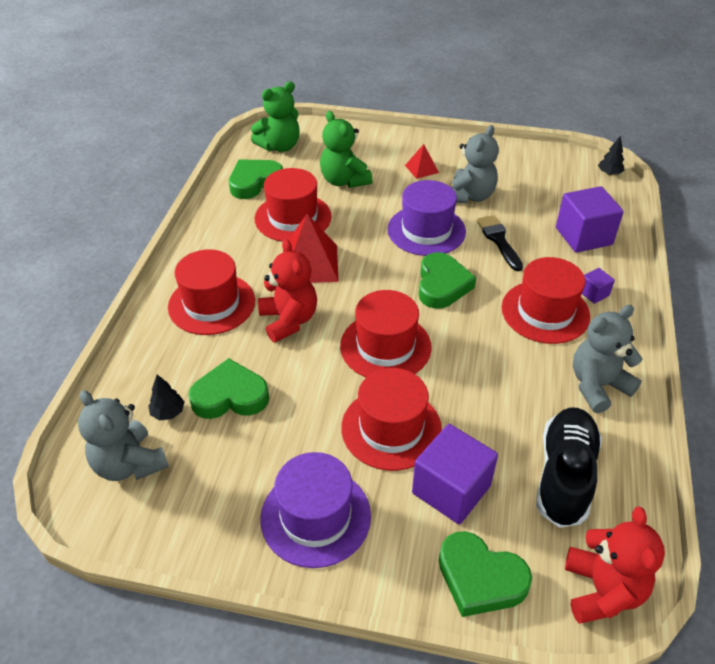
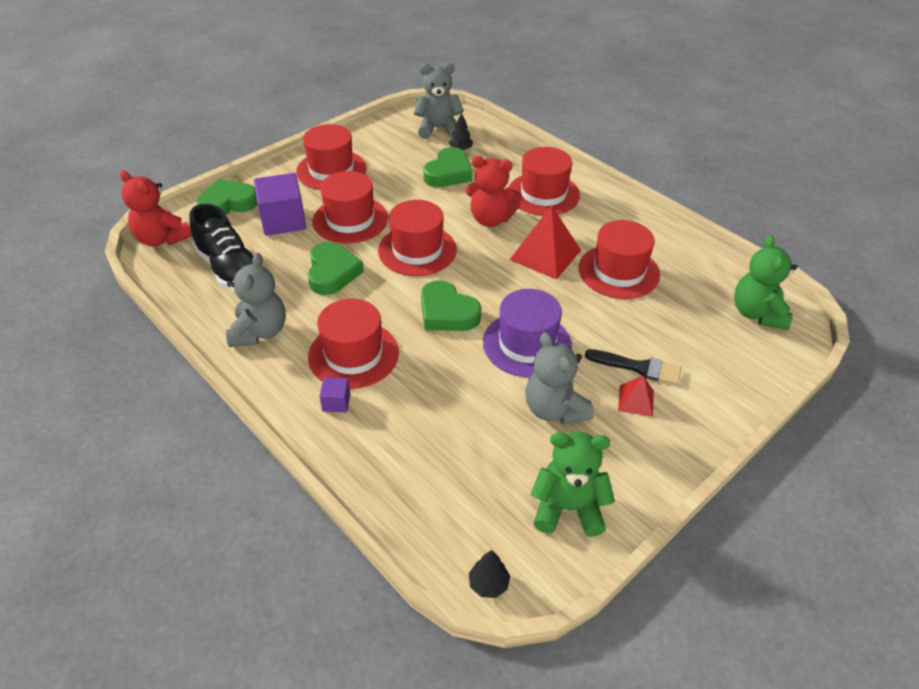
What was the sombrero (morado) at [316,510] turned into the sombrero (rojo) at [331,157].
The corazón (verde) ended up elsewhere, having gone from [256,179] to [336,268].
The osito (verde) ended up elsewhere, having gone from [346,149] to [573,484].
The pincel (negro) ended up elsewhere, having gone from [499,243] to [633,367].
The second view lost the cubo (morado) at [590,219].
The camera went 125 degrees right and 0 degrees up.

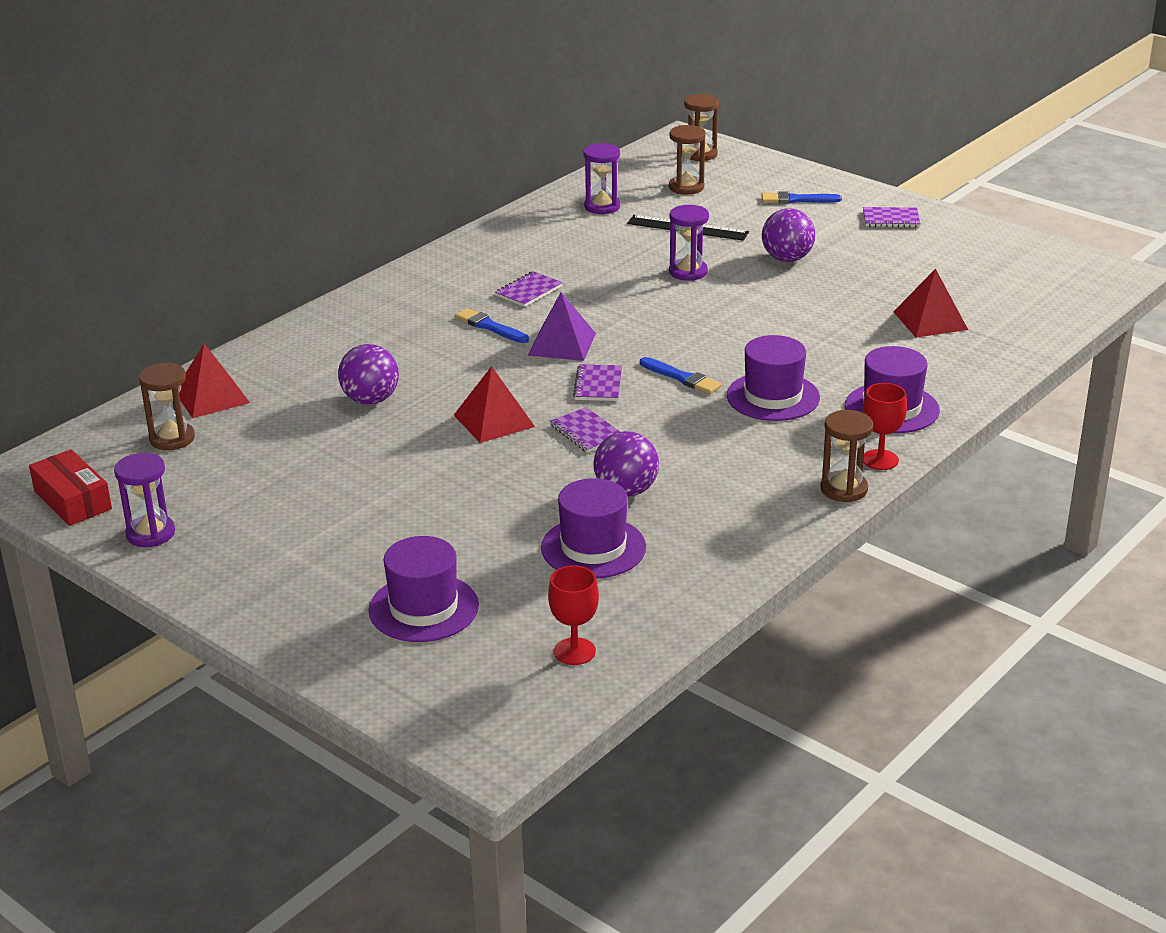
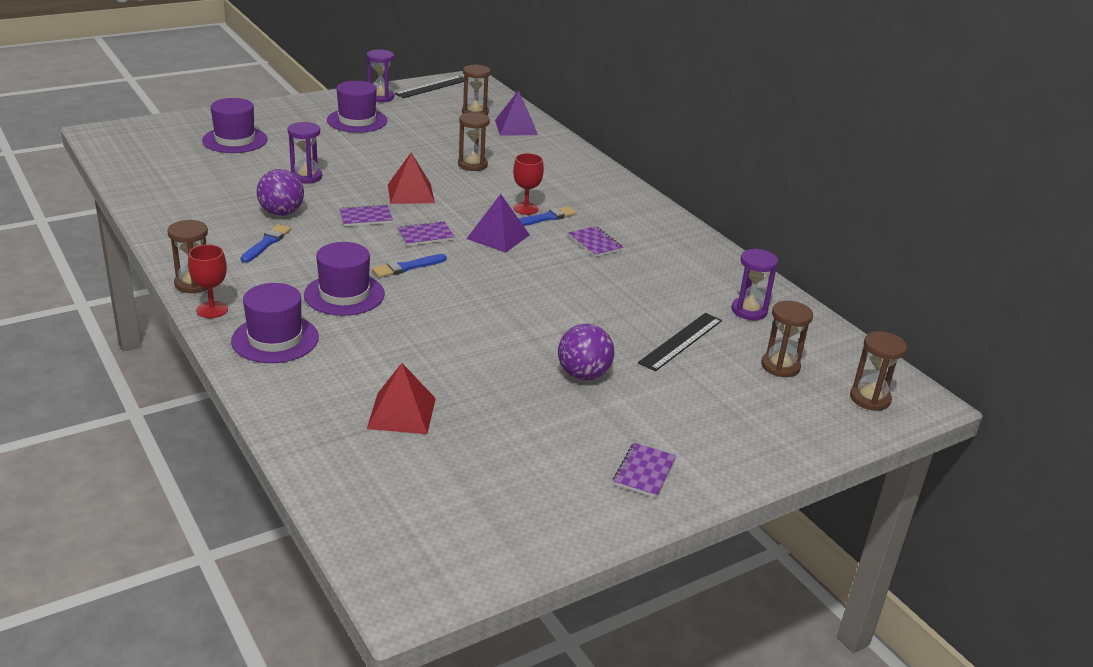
The pincel (azul) ended up elsewhere, having gone from [801,198] to [266,243].
The reloj de arena (morado) ended up elsewhere, having gone from [689,243] to [305,153].
The sombrero (morado) ended up elsewhere, having gone from [593,528] to [357,107].
Where the caja (rojo) stood at [70,487], the regla (negro) came to stand at [429,87].
The cuaderno (morado) at [597,382] ended up facing another way, 45 degrees counterclockwise from before.
Where the pelota (morado) stood at [368,374], the reloj de arena (marrón) came to stand at [474,141].
What was the pirámide (rojo) at [214,381] turned into the pirámide (morado) at [516,112].
The copa (rojo) ended up elsewhere, having gone from [573,615] to [528,184].
The camera went 105 degrees right and 0 degrees up.

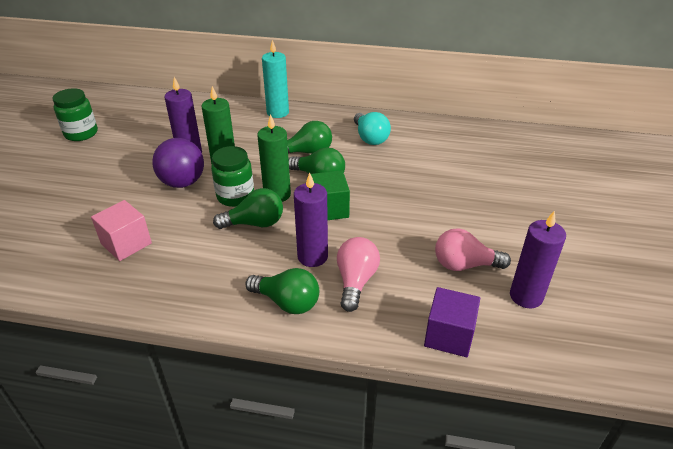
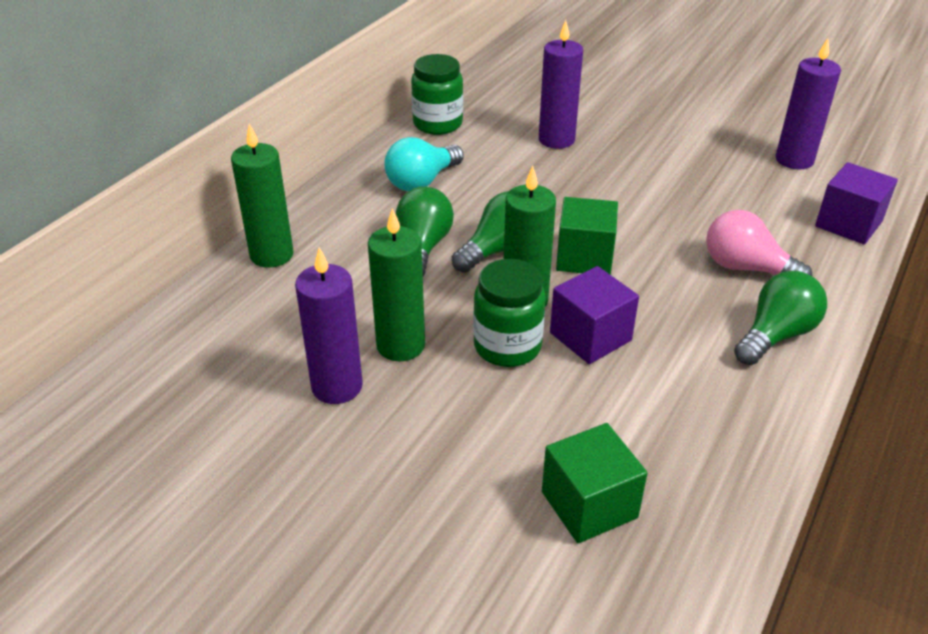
What was the vela (turquesa) at [275,79] turned into the vela (verde) at [262,196].
The bombilla (turquesa) at [372,128] ended up facing another way, 135 degrees clockwise from before.
The tarro (verde) ended up elsewhere, having gone from [75,114] to [437,94].
The vela (morado) ended up elsewhere, having gone from [311,219] to [561,84].
What was the cubo (rosa) at [121,230] turned into the cubo (verde) at [595,483].
Where the bombilla (verde) stood at [248,208], the cubo (morado) came to stand at [594,315].
The second view lost the pelota (morado) at [178,163].
The second view lost the bombilla (rosa) at [473,249].
The camera went 70 degrees left and 0 degrees up.

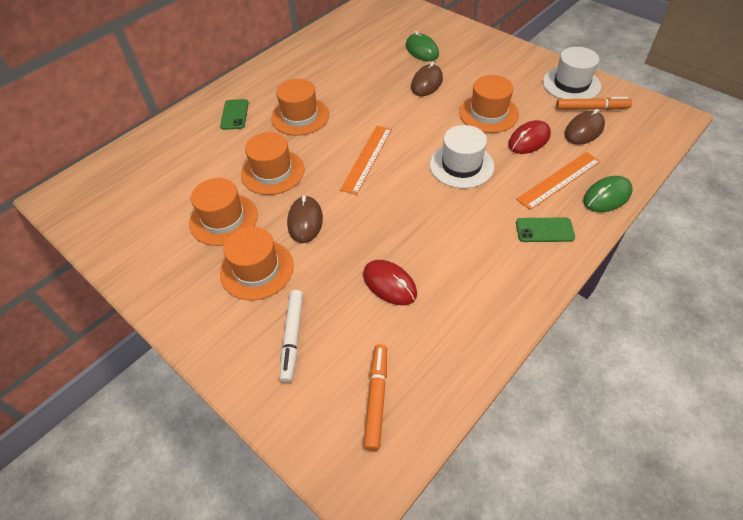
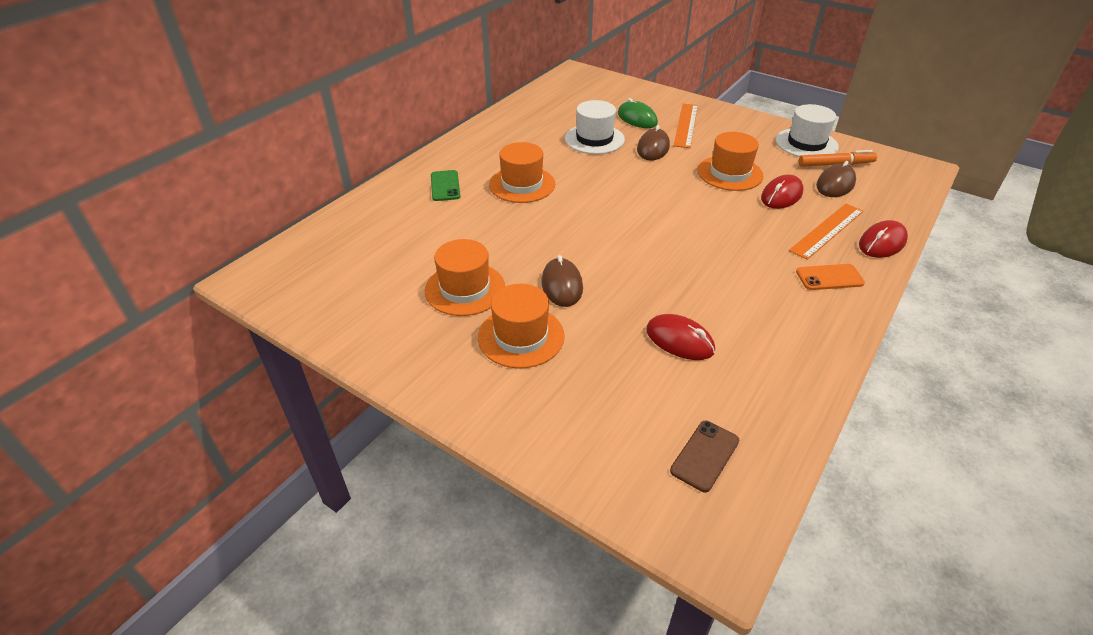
The sombrero (blanco) ended up elsewhere, having gone from [462,156] to [595,127].
Where the rotulador (naranja) stood at [375,397], the móvil (marrón) came to stand at [704,456].
The regla (naranja) ended up elsewhere, having gone from [366,160] to [686,125].
What was the móvil (verde) at [545,229] turned into the móvil (naranja) at [830,277].
What was the ratón (verde) at [608,194] turned into the ratón (rojo) at [883,239].
The second view lost the sombrero (naranja) at [273,163].
The second view lost the rotulador (blanco) at [291,336].
The camera went 10 degrees left and 10 degrees down.

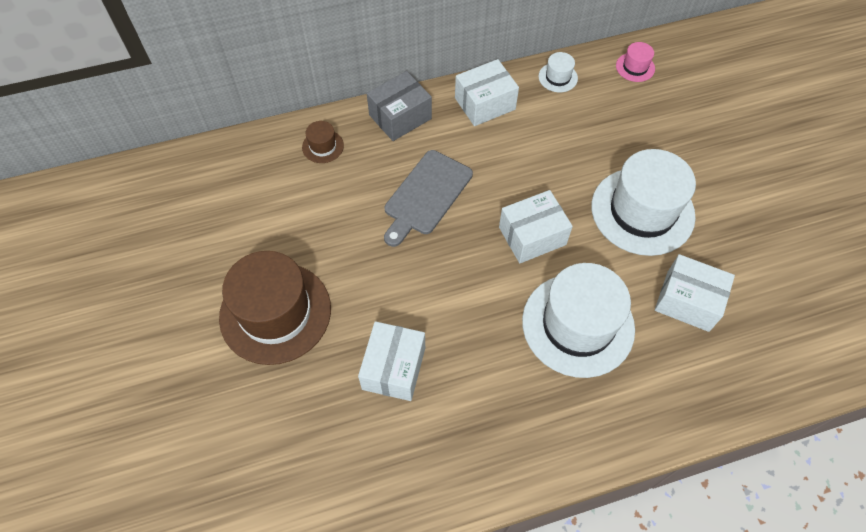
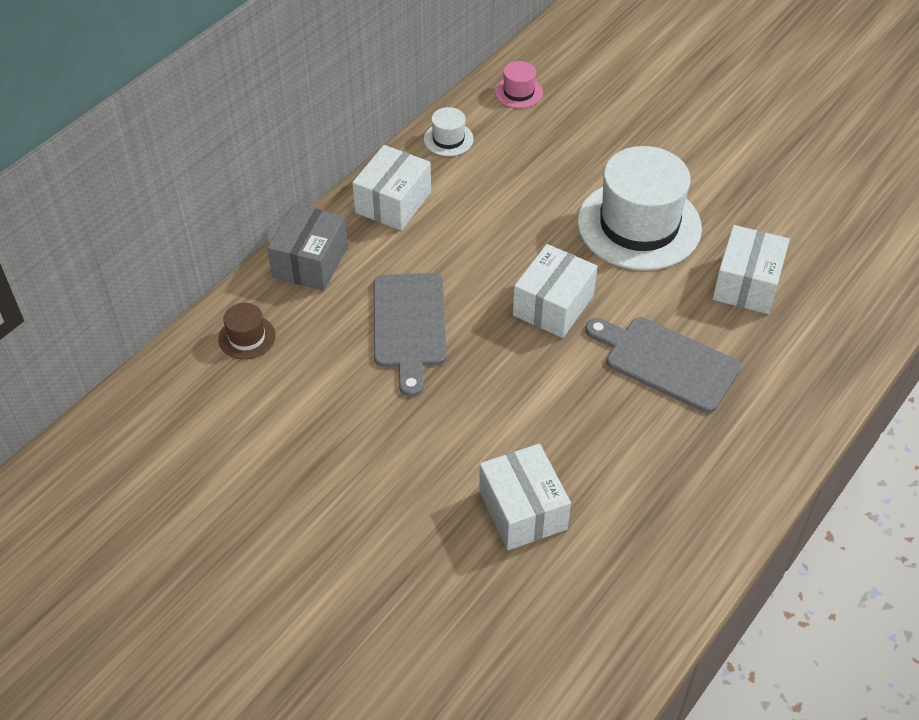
Where the sombrero (blanco) stood at [578,320], the tabla de cortar (gris) came to stand at [663,365].
The caja (blanco) at [695,293] ended up facing another way, 60 degrees counterclockwise from before.
The second view lost the sombrero (marrón) at [275,308].
The camera went 35 degrees left and 10 degrees down.

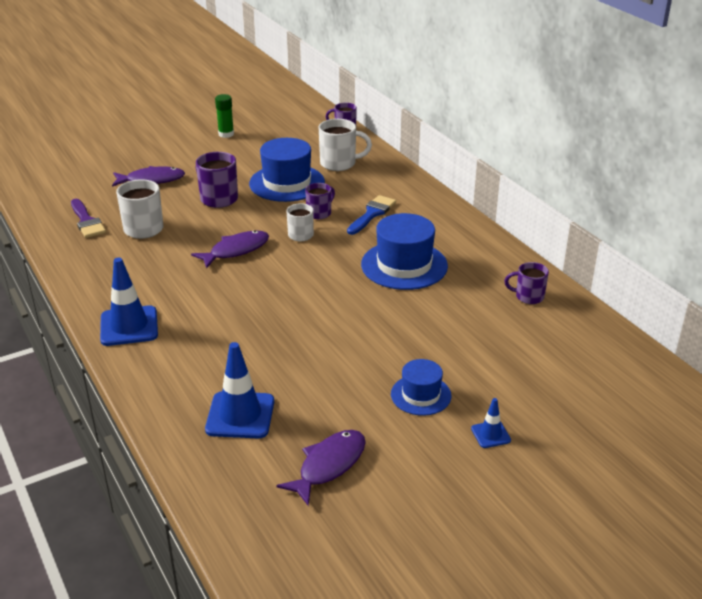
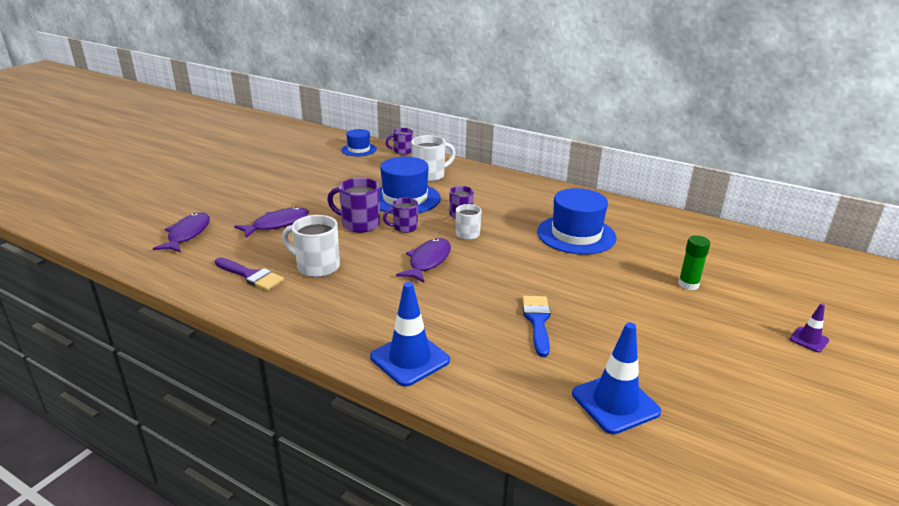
The pez (morado) ended up elsewhere, having gone from [321,468] to [181,232].
The sombrero (azul) ended up elsewhere, having gone from [421,387] to [359,142].
The taza (morado) ended up elsewhere, having gone from [526,283] to [400,215].
The pincel (azul) ended up elsewhere, having gone from [371,215] to [536,326].
The barra de pegamento (verde) ended up elsewhere, having gone from [224,116] to [694,262].
What was the cono de tráfico (azul) at [491,423] turned into the cono de tráfico (morado) at [809,328].
The camera went 30 degrees left and 5 degrees down.

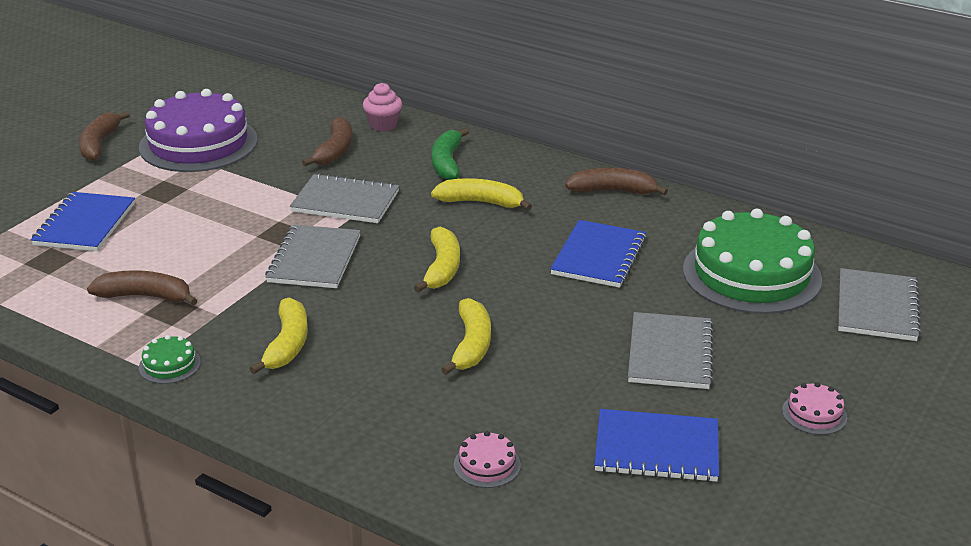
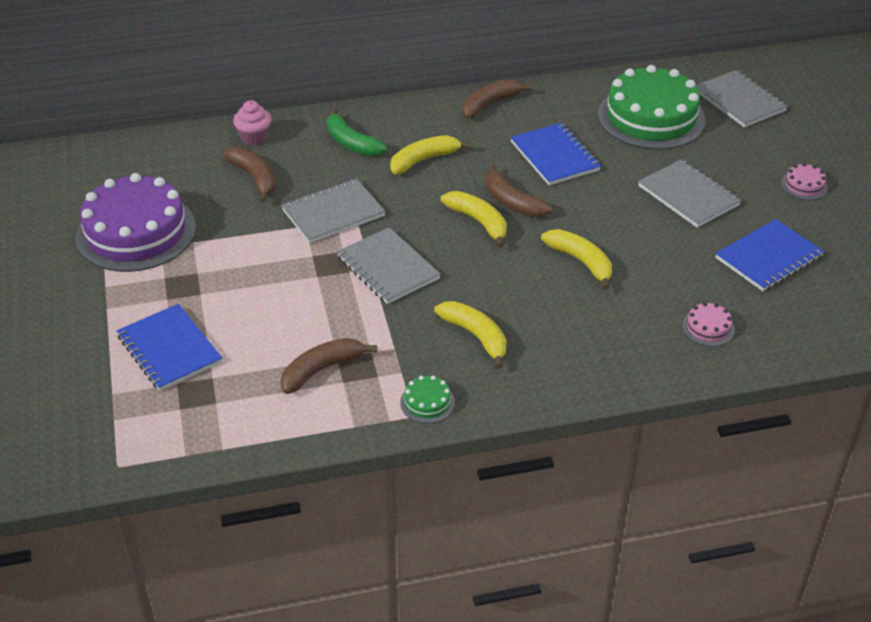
The plátano (marrón) ended up elsewhere, having gone from [104,136] to [519,190].
The camera went 45 degrees left and 10 degrees up.

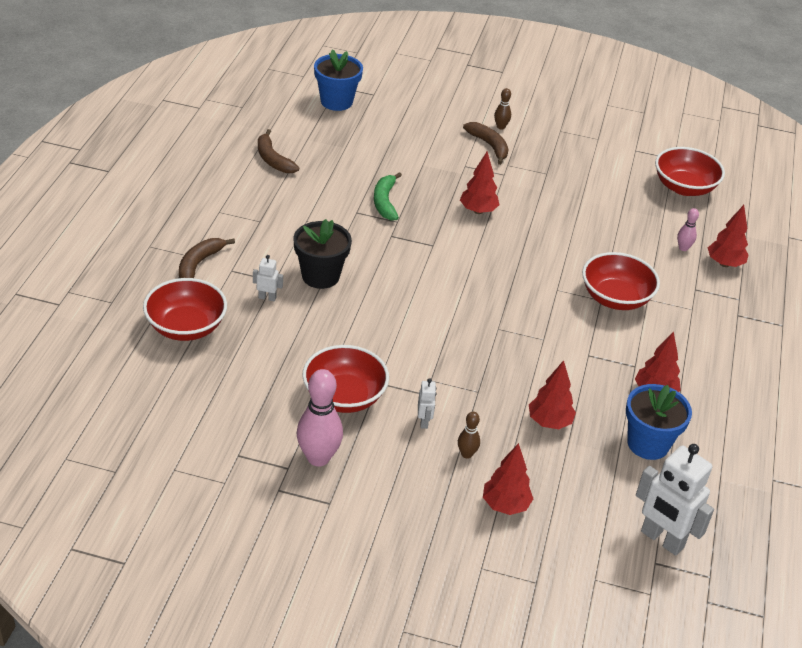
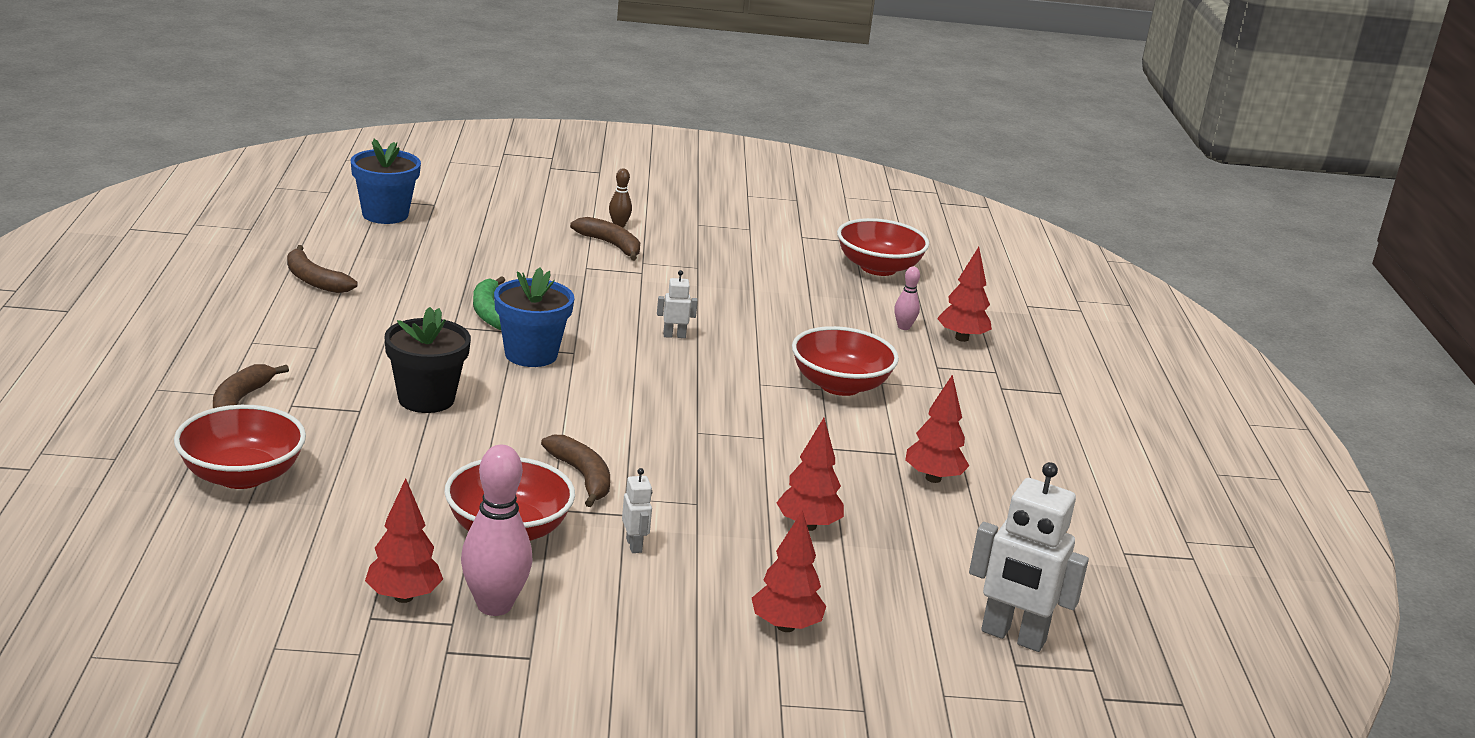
The árbol (rojo) ended up elsewhere, having gone from [480,183] to [404,540].
The maceta (azul) ended up elsewhere, having gone from [659,422] to [534,317].
The second view gained the plátano (marrón) at [575,471].
The robot (blanco) ended up elsewhere, having gone from [268,278] to [677,304].
The second view lost the bolo (marrón) at [469,435].
The camera went 15 degrees left and 15 degrees down.

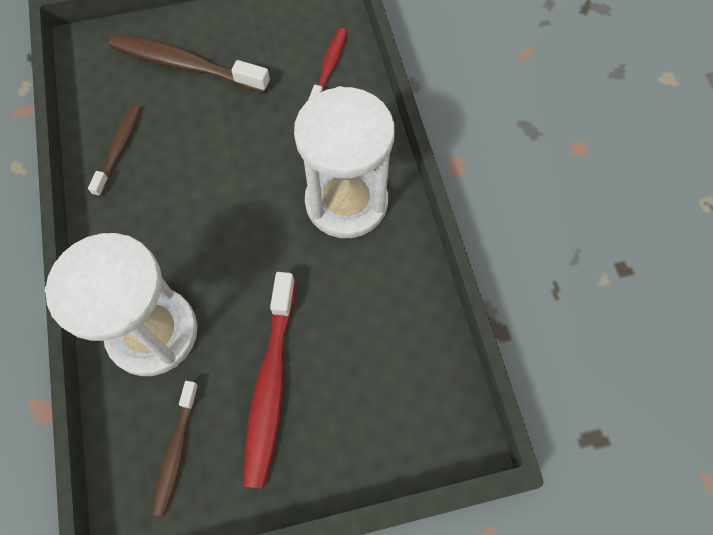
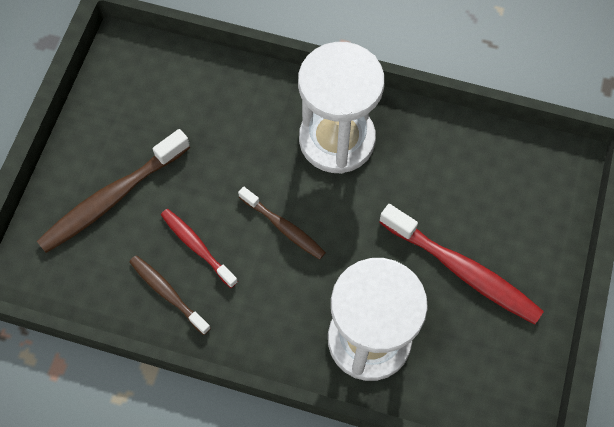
The cepillo de dientes (rojo) ended up elsewhere, having gone from [327,64] to [199,248].
The cepillo de dientes (marrón) ended up elsewhere, having gone from [175,449] to [282,223].
The camera went 60 degrees left and 0 degrees up.

